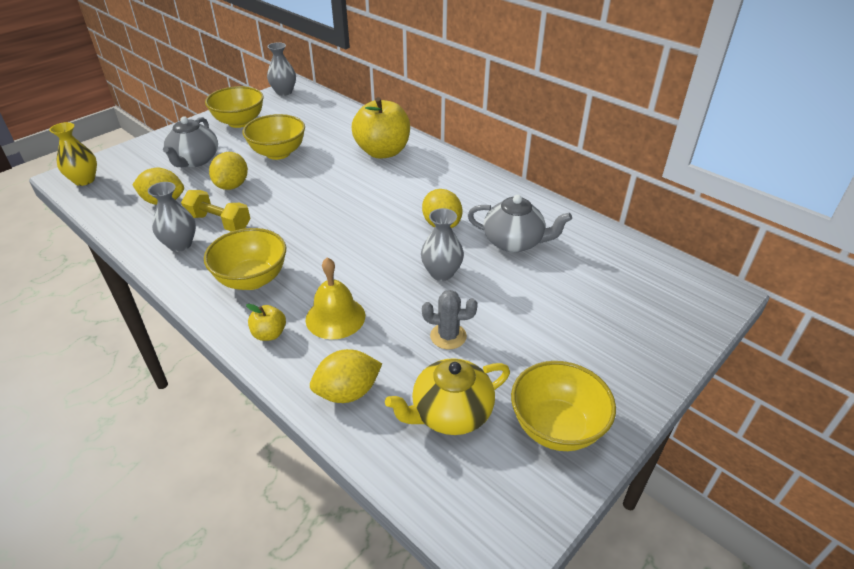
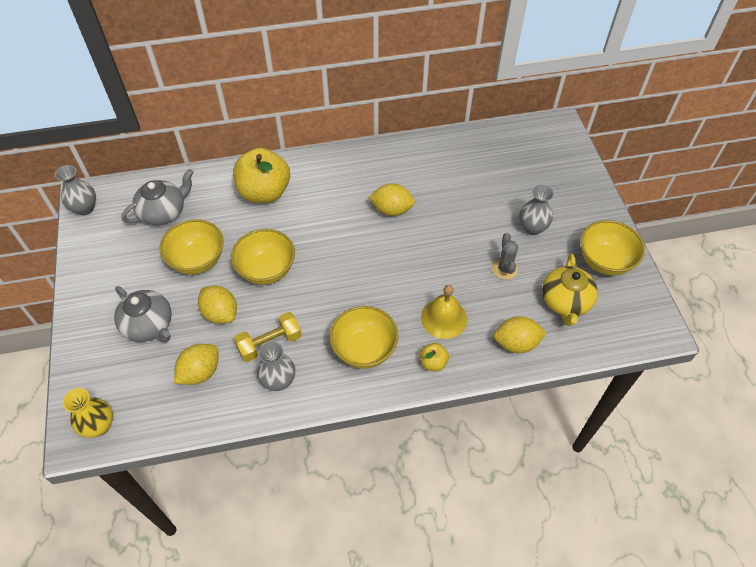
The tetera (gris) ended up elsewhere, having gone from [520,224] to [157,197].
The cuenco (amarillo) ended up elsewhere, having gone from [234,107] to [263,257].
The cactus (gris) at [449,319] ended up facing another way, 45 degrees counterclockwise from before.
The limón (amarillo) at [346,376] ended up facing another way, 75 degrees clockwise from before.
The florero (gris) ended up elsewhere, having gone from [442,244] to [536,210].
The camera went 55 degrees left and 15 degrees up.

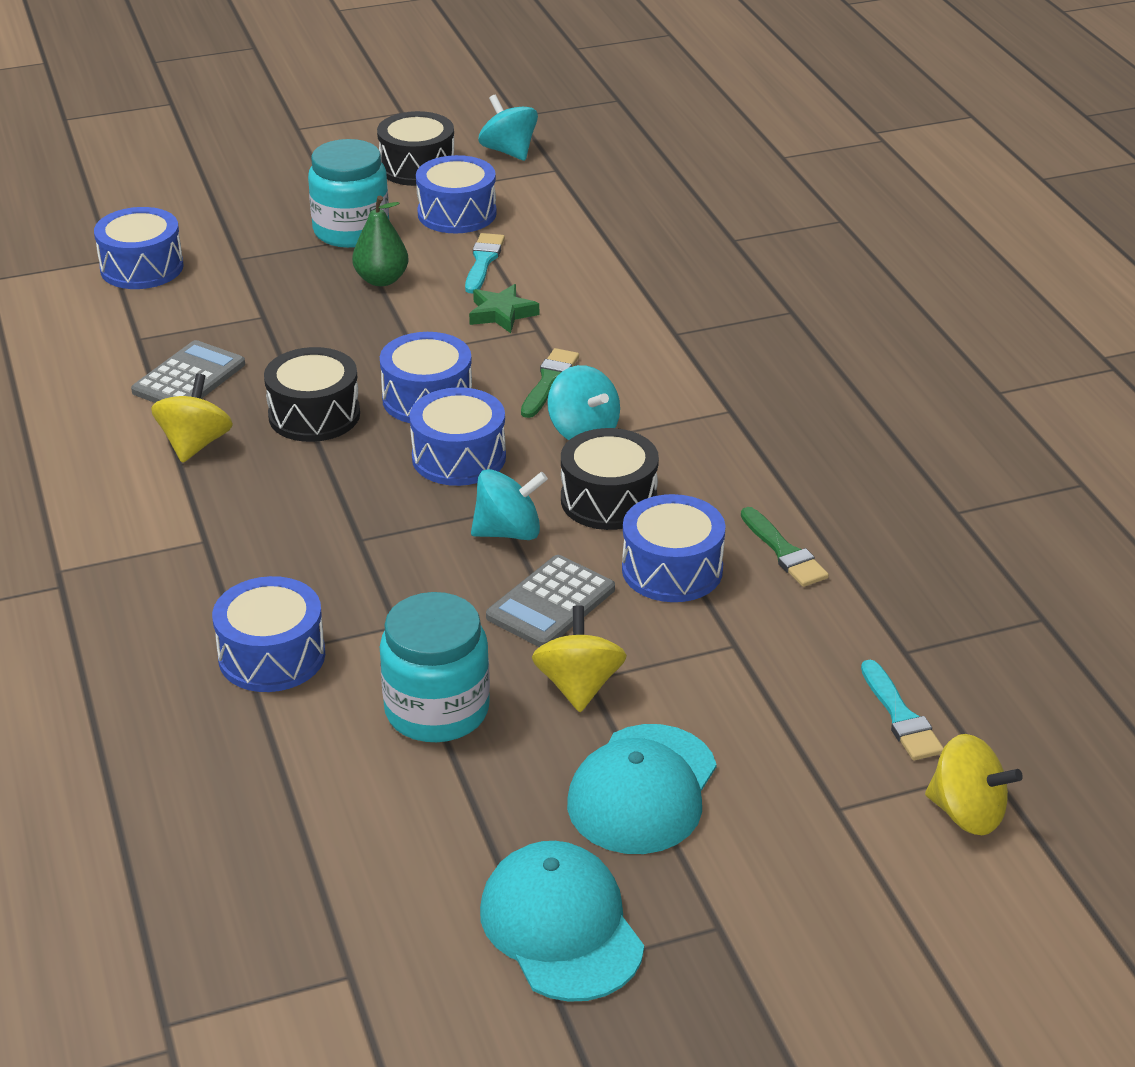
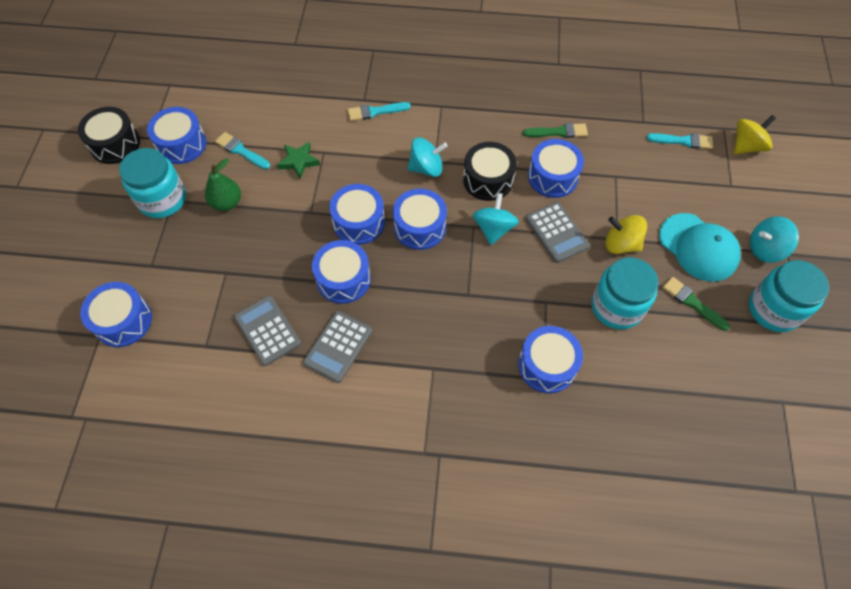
Where the peonza (amarillo) stood at [192,418], the calculadora (gris) came to stand at [337,347].
What was the tambor (negro) at [312,394] turned into the tambor (azul) at [341,272].
The second view gained the pincel (turquesa) at [379,111].
The pincel (verde) ended up elsewhere, having gone from [550,383] to [696,304].
Where the gorra (turquesa) stood at [562,921], the tarro (turquesa) came to stand at [789,296].
The peonza (turquesa) ended up elsewhere, having gone from [508,128] to [774,240].
The camera went 65 degrees left and 25 degrees up.

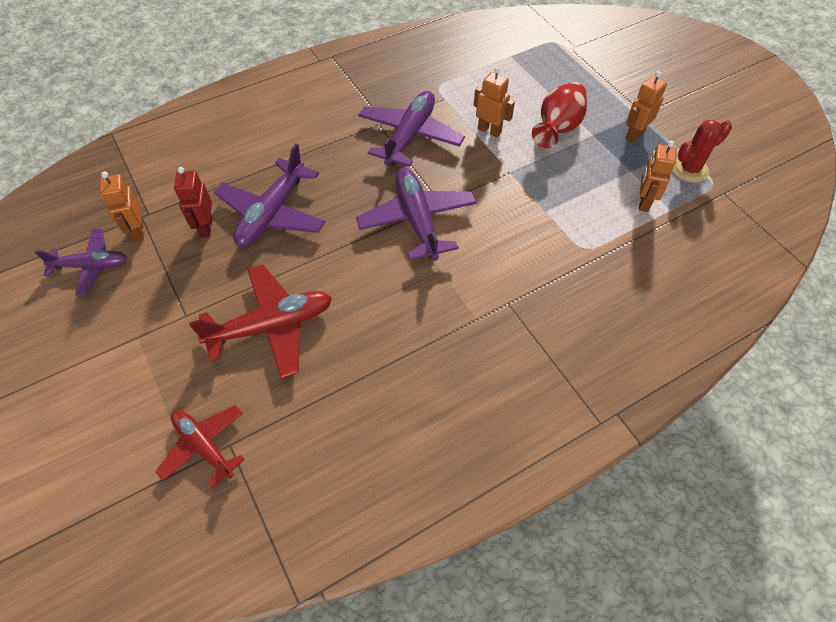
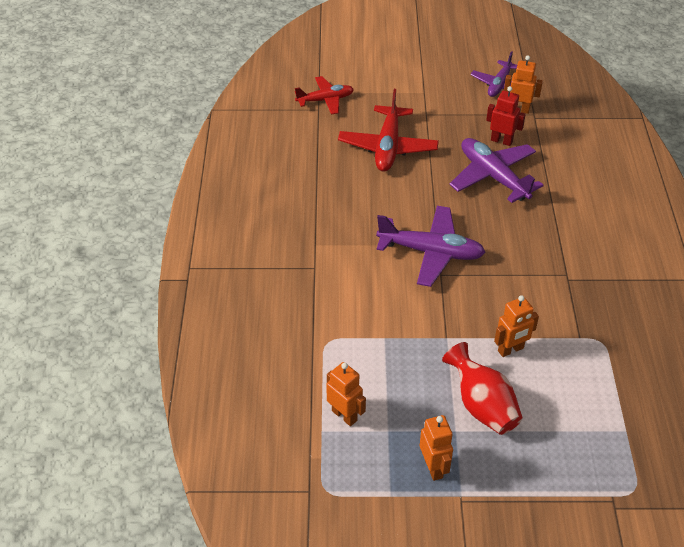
The second view lost the avión (morado) at [411,129].
The second view lost the cactus (rojo) at [702,151].
The camera went 120 degrees right and 10 degrees down.

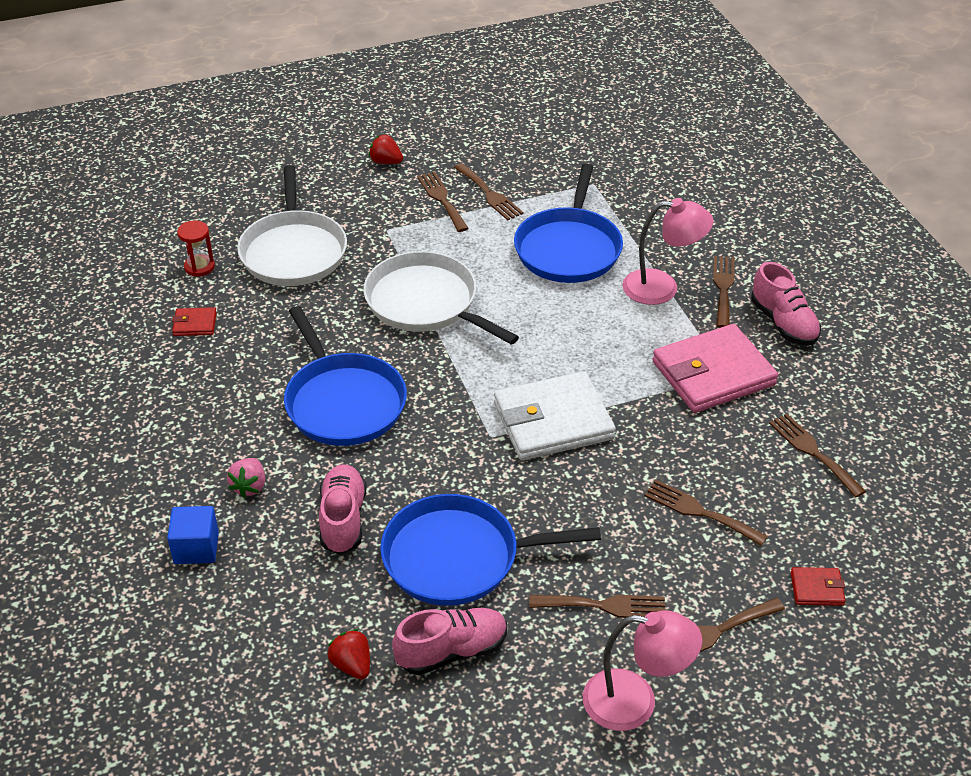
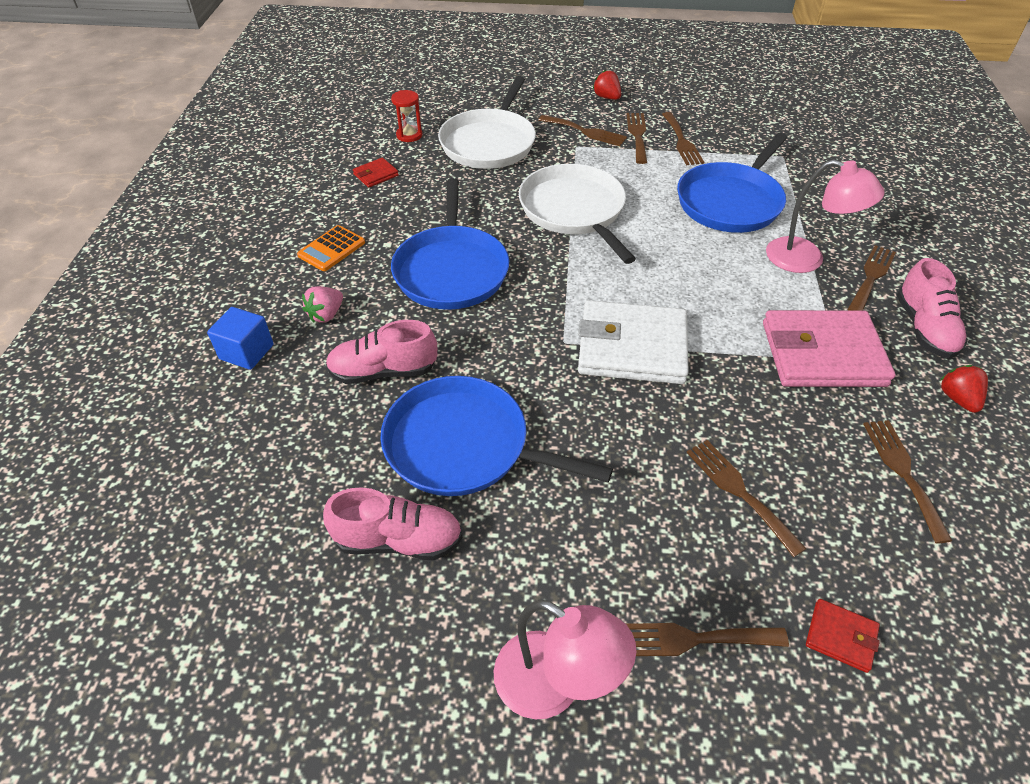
The second view gained the calculadora (naranja) at [331,248].
The zapato (rosa) at [342,509] ended up facing another way, 120 degrees counterclockwise from before.
The cartera (rojo) at [194,321] ended up facing another way, 60 degrees counterclockwise from before.
The tenedor (marrón) ended up elsewhere, having gone from [597,606] to [582,130].
The fresa (rojo) ended up elsewhere, having gone from [348,654] to [964,389].
The camera went 25 degrees right and 5 degrees up.

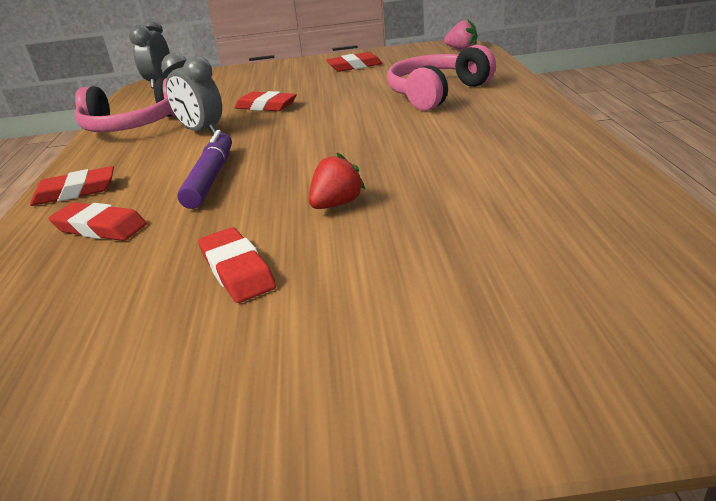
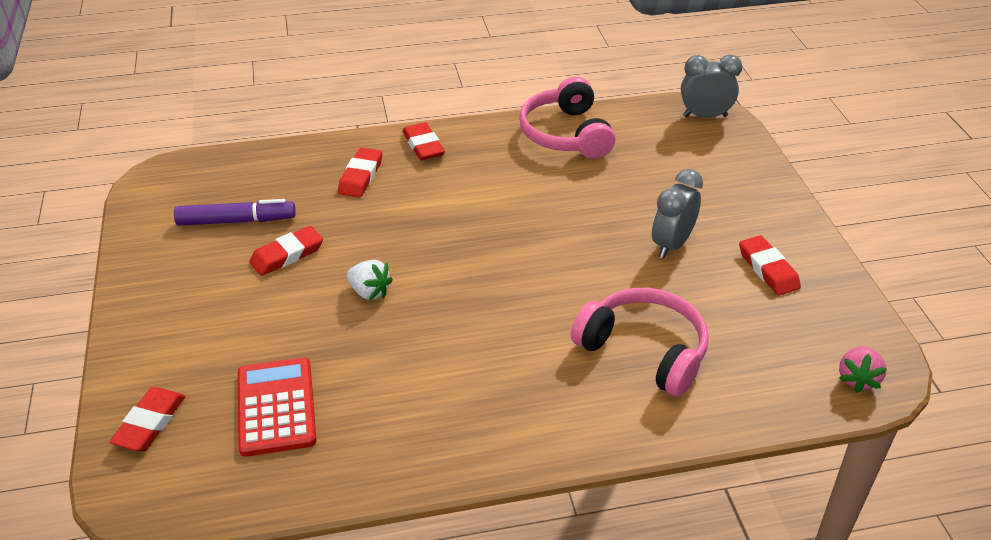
The goma de borrar (rojo) ended up elsewhere, having gone from [266,101] to [147,419].
The rotulador (morado) ended up elsewhere, having gone from [204,169] to [235,212].
The second view gained the calculadora (rojo) at [277,407].
What was the fresa (rojo) at [336,181] turned into the fresa (blanco) at [370,280].
The despertador (gris) ended up elsewhere, having gone from [191,94] to [677,213].
The camera went 80 degrees right and 10 degrees up.

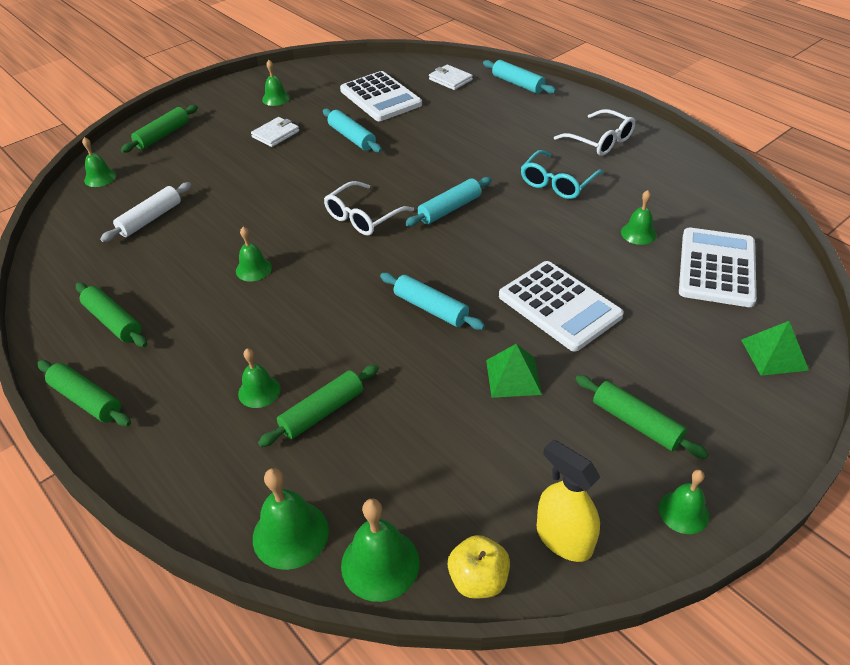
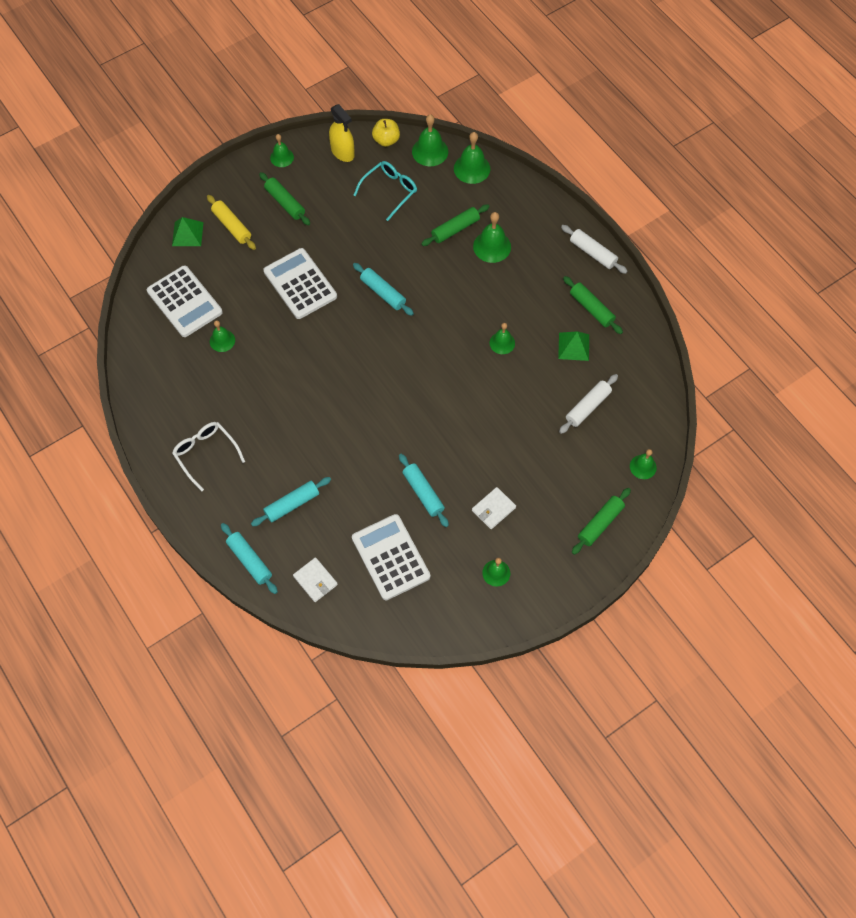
The calculadora (blanco) at [718,267] ended up facing another way, 60 degrees counterclockwise from before.
The second view gained the rodillo (amarillo) at [231,222].
The rodillo (turquesa) ended up elsewhere, having gone from [448,202] to [291,501].
The gafas (turquesa) ended up elsewhere, having gone from [562,174] to [385,191].
The size of the campana (verde) at [259,378] changed by a factor of 1.54.
The pirámide (verde) ended up elsewhere, having gone from [514,371] to [573,346].
What was the rodillo (verde) at [84,393] turned into the rodillo (blanco) at [594,249].
The second view lost the gafas (blanco) at [369,208].
The camera went 175 degrees left and 20 degrees up.

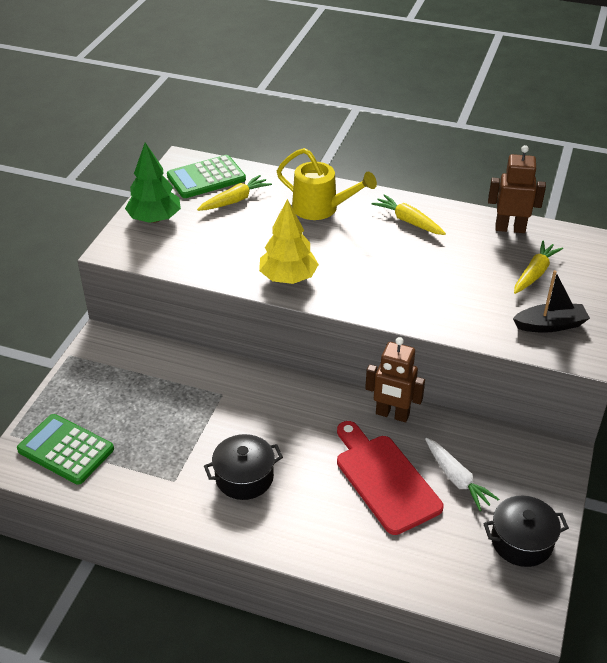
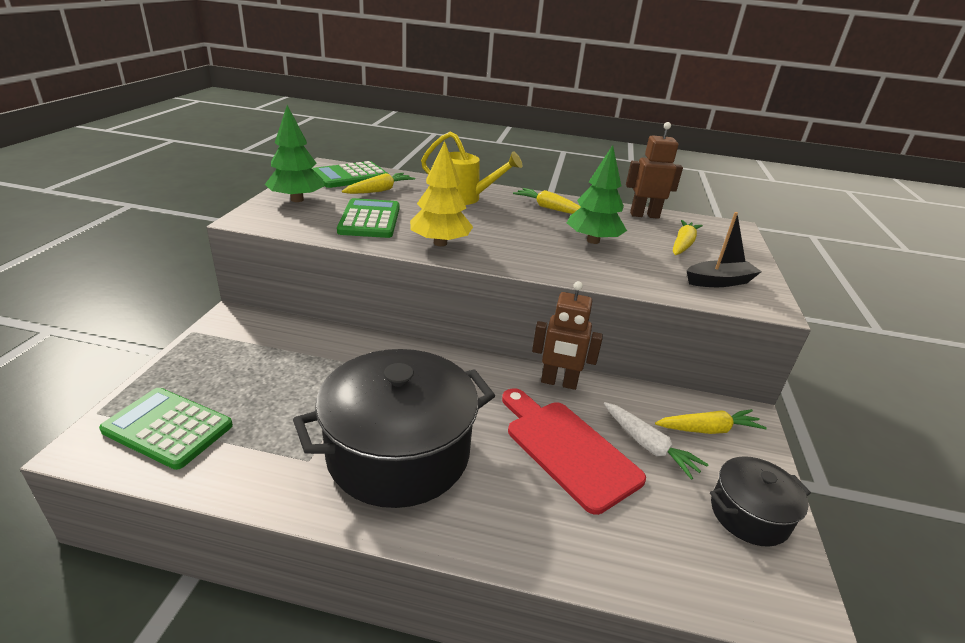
The size of the olla (negro) at [243,467] changed by a factor of 1.95.
The second view gained the calculadora (verde) at [368,218].
The second view gained the árbol (verde) at [597,194].
The second view gained the zanahoria (amarillo) at [711,421].
The camera went 10 degrees left and 10 degrees down.

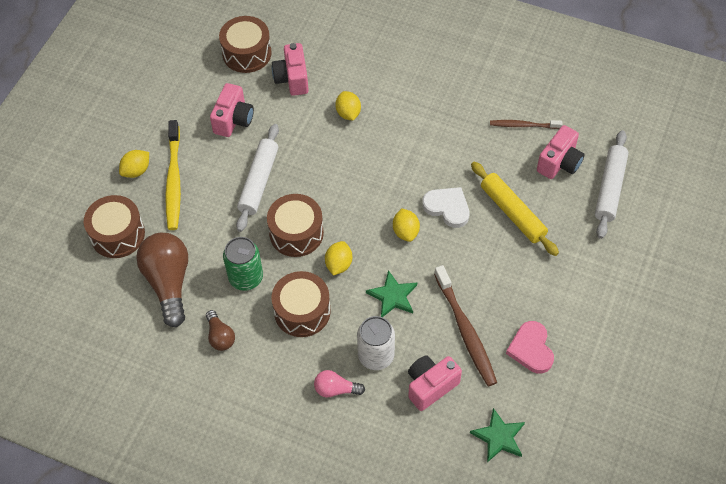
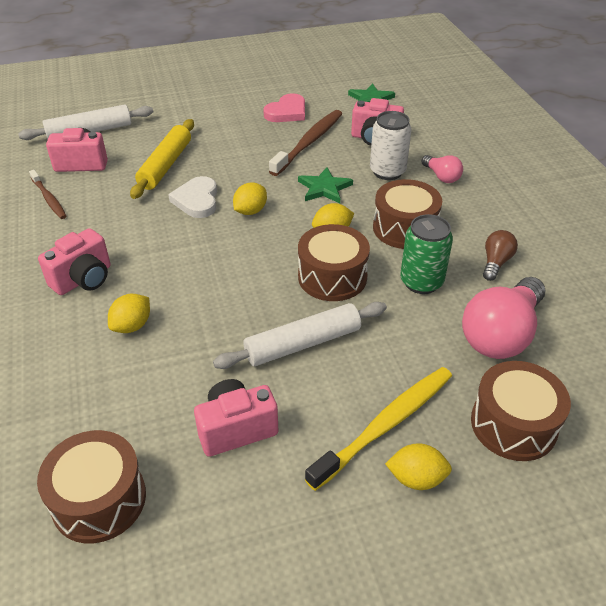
The cámara (rosa) ended up elsewhere, having gone from [290,69] to [74,261].
What was the bombilla (marrón) at [162,280] turned into the bombilla (rosa) at [503,318].
The camera went 130 degrees left and 15 degrees down.

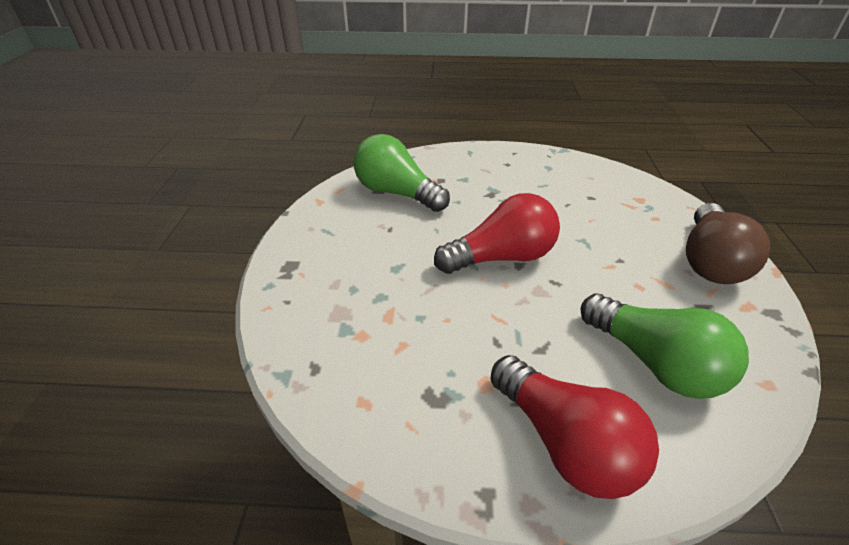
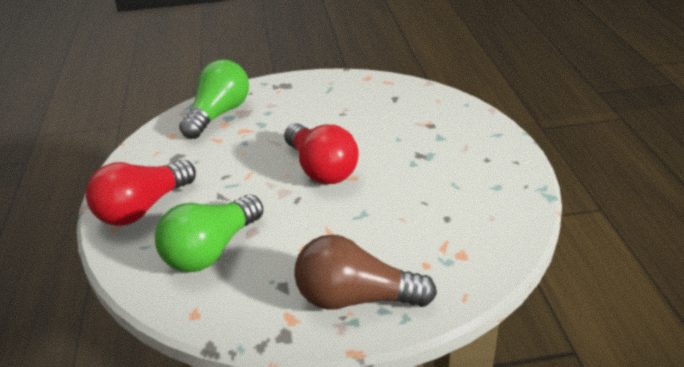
The bombilla (verde) ended up elsewhere, having gone from [402,173] to [214,99].
The camera went 80 degrees right and 5 degrees down.

